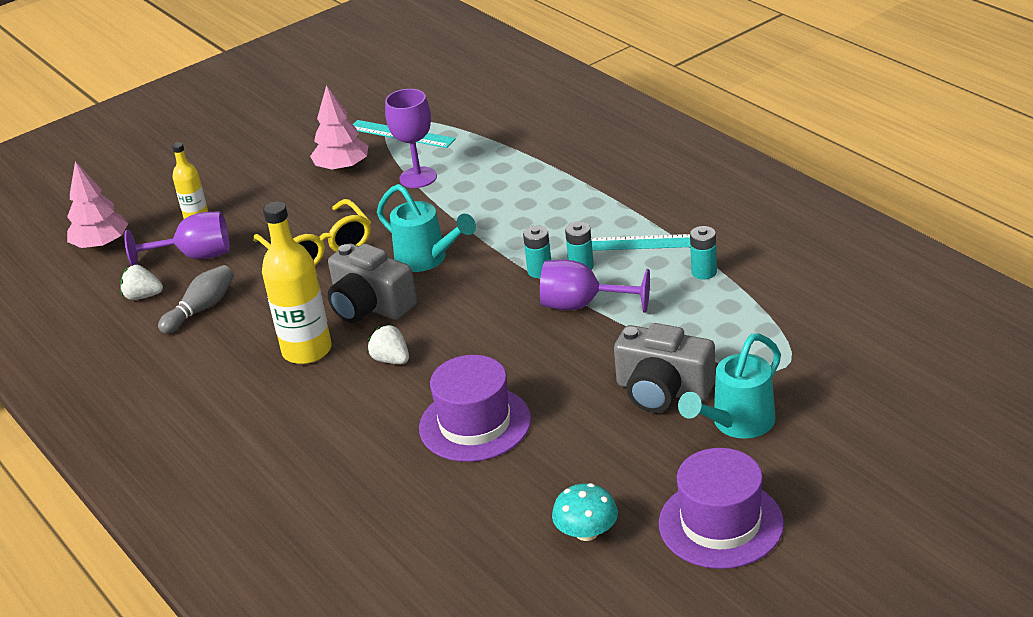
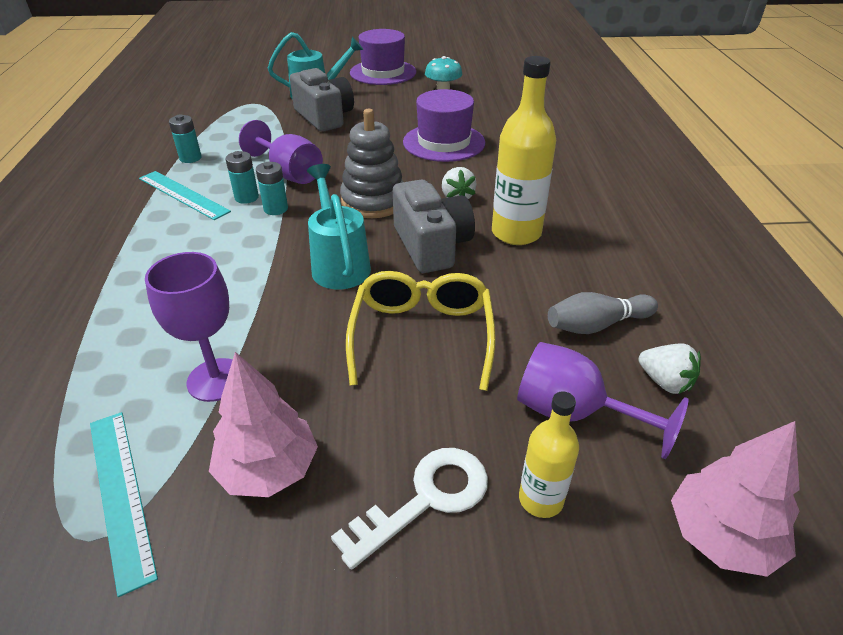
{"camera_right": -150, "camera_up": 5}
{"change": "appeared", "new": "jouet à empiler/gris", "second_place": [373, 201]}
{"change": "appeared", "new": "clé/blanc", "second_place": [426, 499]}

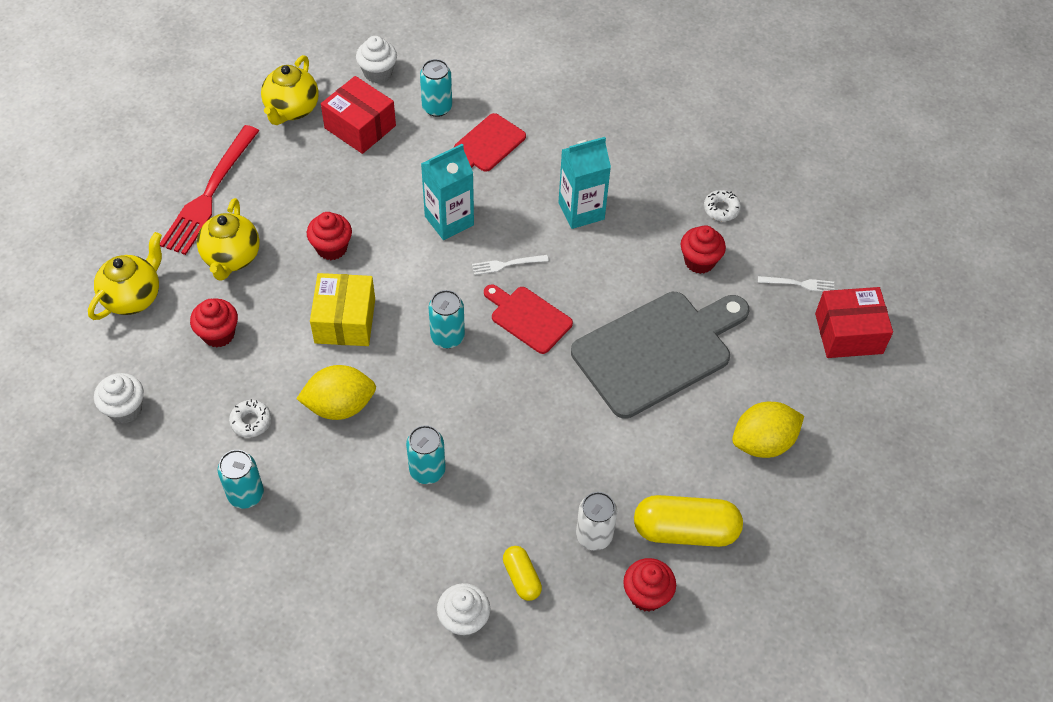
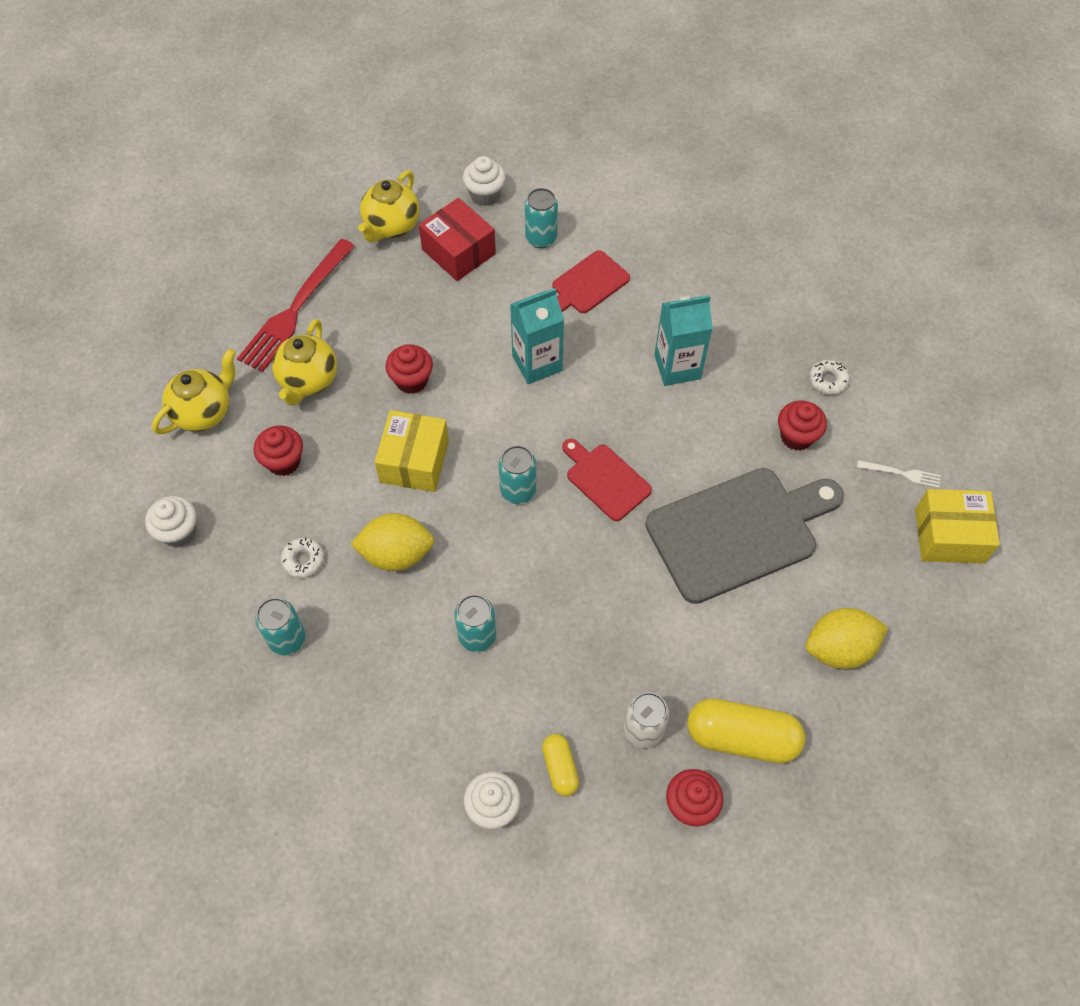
{"camera_right": 10, "camera_up": 5}
{"change": "missing", "old": "fourchette/blanc", "first_place": [506, 264]}
{"change": "colour", "old": "boîte/rouge", "new": "boîte/jaune", "first_place": [848, 333], "second_place": [949, 536]}

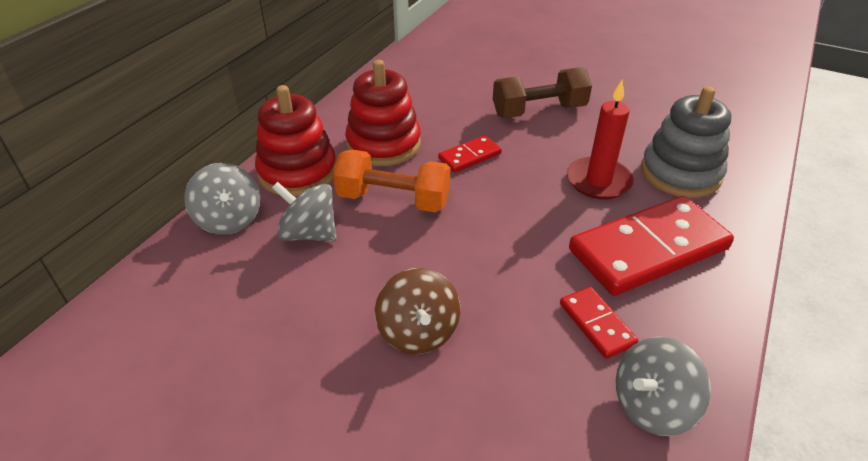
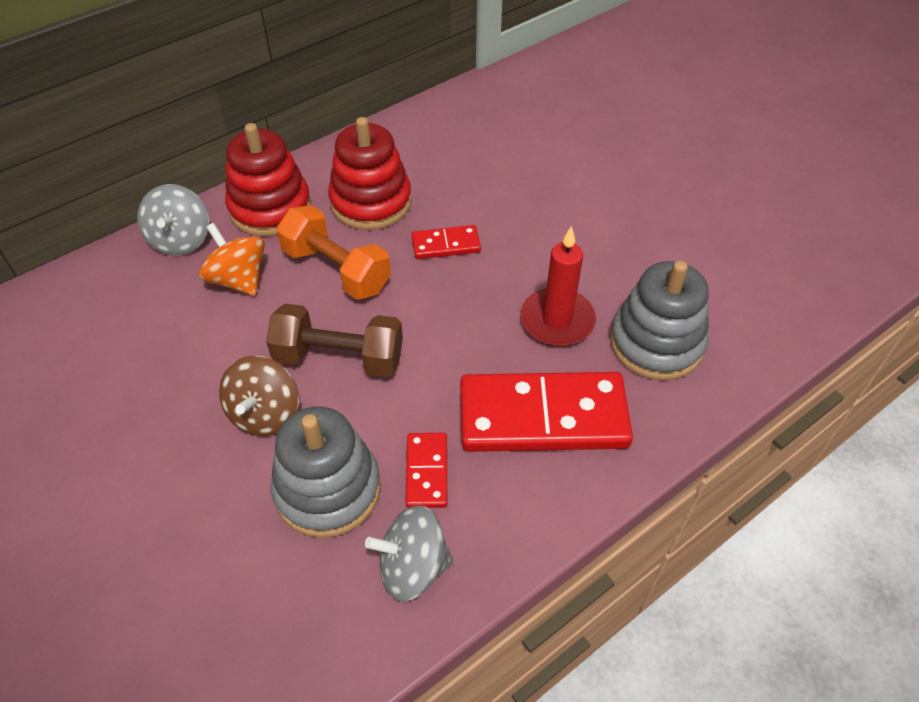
{"camera_right": 25, "camera_up": 10}
{"change": "relocated", "old": "haltère/marron", "first_place": [539, 111], "second_place": [339, 357]}
{"change": "colour", "old": "toupie/gris", "new": "toupie/orange", "first_place": [309, 233], "second_place": [238, 279]}
{"change": "appeared", "new": "jouet à empiler/gris", "second_place": [327, 489]}

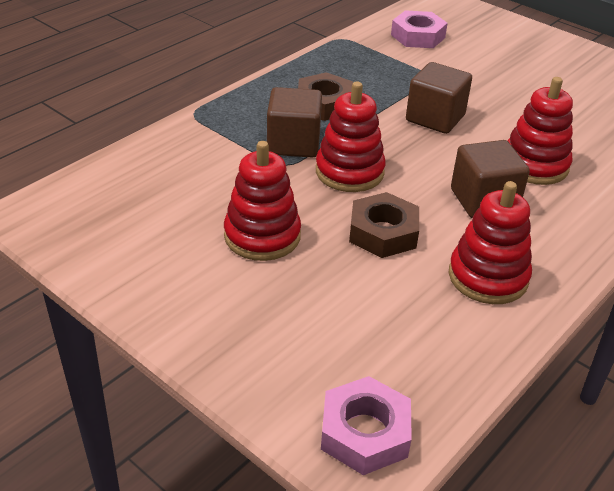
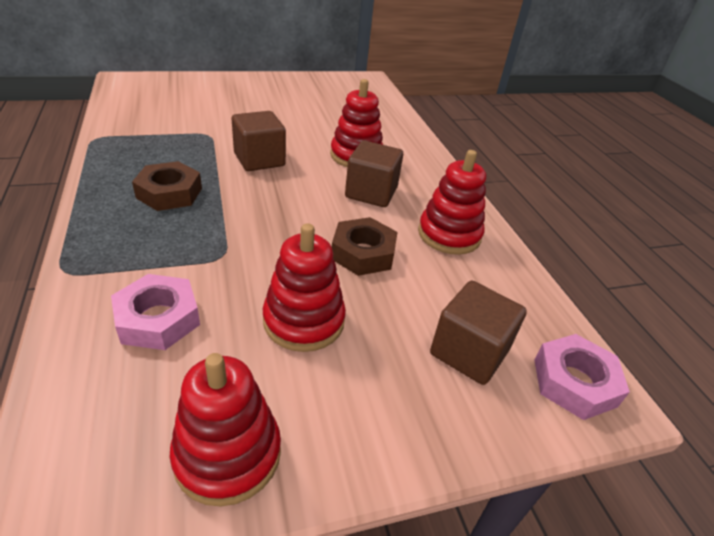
{"camera_right": -60, "camera_up": 0}
{"change": "relocated", "old": "écrou/rose", "first_place": [417, 36], "second_place": [158, 319]}
{"change": "relocated", "old": "jouet à empiler/rouge", "first_place": [349, 172], "second_place": [228, 454]}
{"change": "relocated", "old": "cube/marron", "first_place": [293, 143], "second_place": [469, 352]}

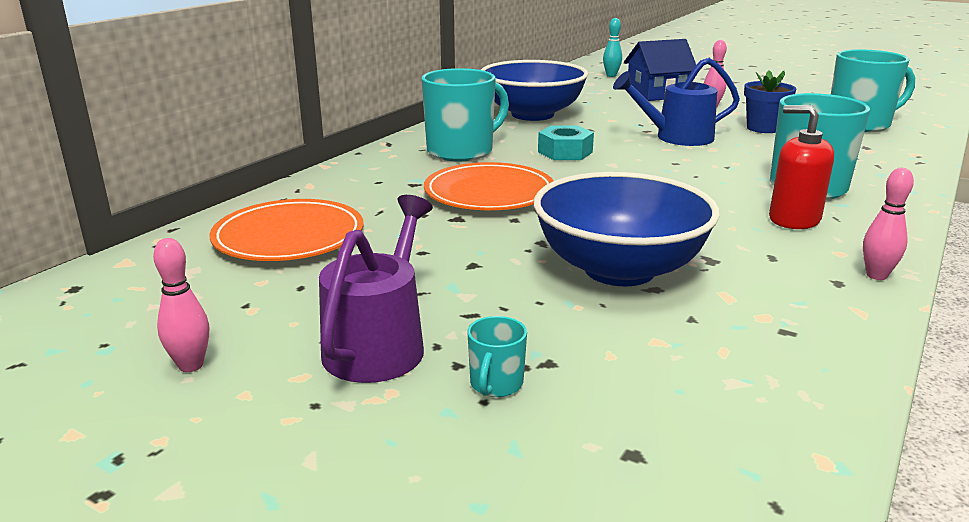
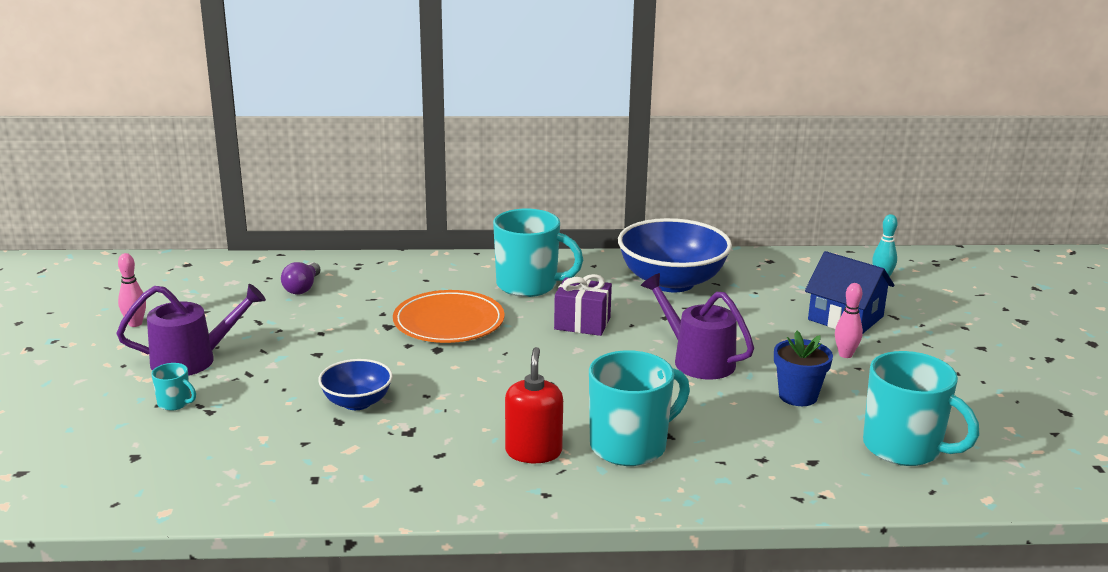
{"camera_right": 55, "camera_up": 0}
{"change": "colour", "old": "arrosoir/bleu", "new": "arrosoir/violet", "first_place": [676, 137], "second_place": [697, 360]}
{"change": "exchanged", "old": "écrou/turquoise", "new": "cadeau/violet", "first_place": [565, 152], "second_place": [582, 323]}
{"change": "missing", "old": "quille/rose", "first_place": [876, 275]}
{"change": "size", "old": "bol/bleu", "first_place": [619, 270], "second_place": [357, 402], "factor": 0.54}
{"change": "exchanged", "old": "assiette/orange", "new": "ampoule/violet", "first_place": [289, 237], "second_place": [302, 288]}
{"change": "spun", "old": "tasse/turquoise", "first_place": [496, 384], "second_place": [175, 403], "degrees": -135}

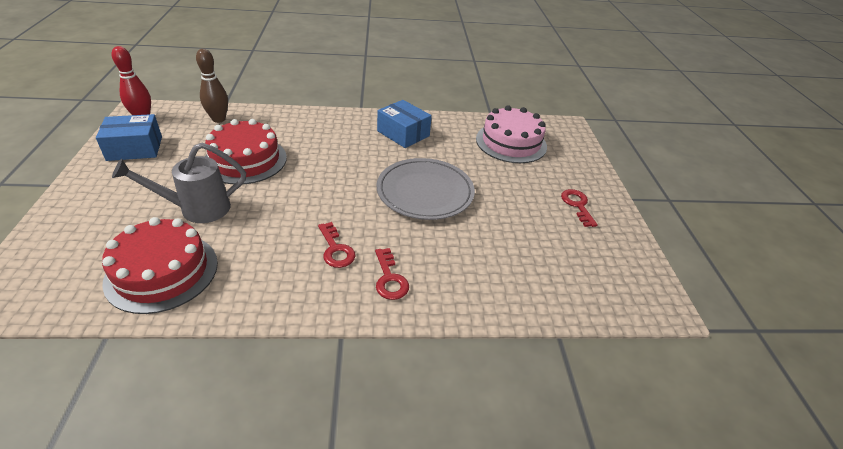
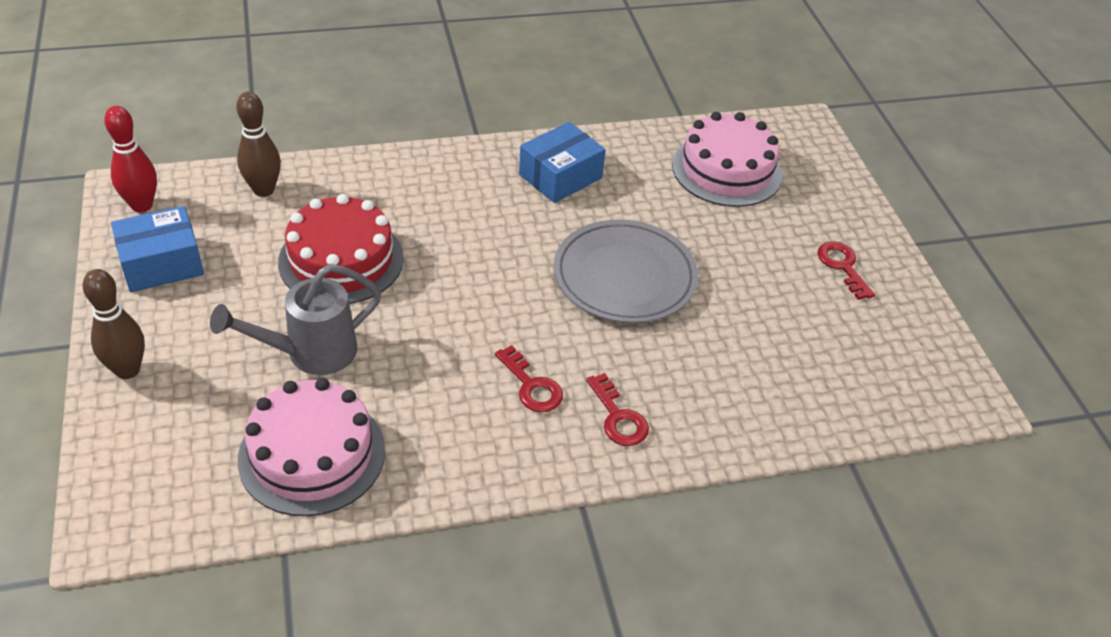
{"camera_right": -10, "camera_up": 5}
{"change": "spun", "old": "boîte/bleu", "first_place": [403, 133], "second_place": [560, 176], "degrees": -75}
{"change": "colour", "old": "gâteau/rouge", "new": "gâteau/rose", "first_place": [162, 272], "second_place": [312, 454]}
{"change": "appeared", "new": "quille/marron", "second_place": [127, 370]}

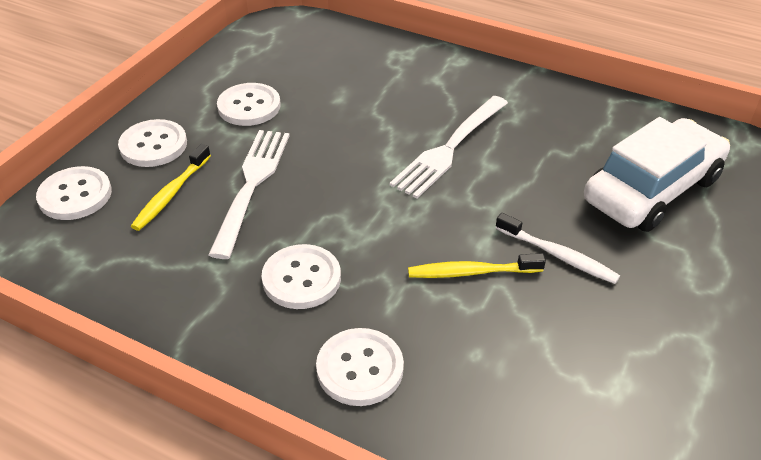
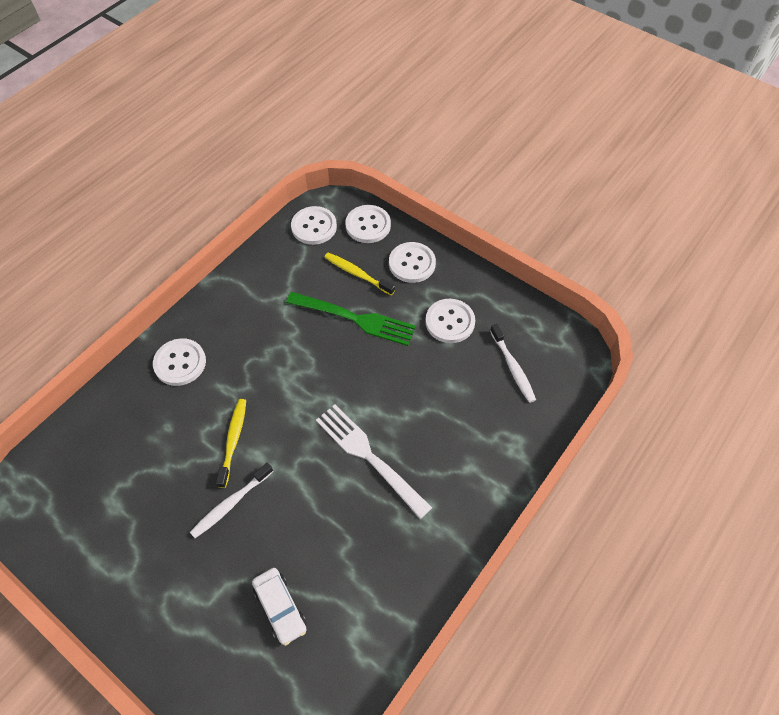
{"camera_right": 100, "camera_up": 15}
{"change": "size", "old": "voiture/blanc", "first_place": [652, 189], "second_place": [280, 607], "factor": 0.51}
{"change": "colour", "old": "fourchette/blanc", "new": "fourchette/vert", "first_place": [252, 185], "second_place": [355, 319]}
{"change": "relocated", "old": "bouton/blanc", "first_place": [301, 278], "second_place": [314, 227]}
{"change": "appeared", "new": "brosse à dents/blanc", "second_place": [512, 367]}

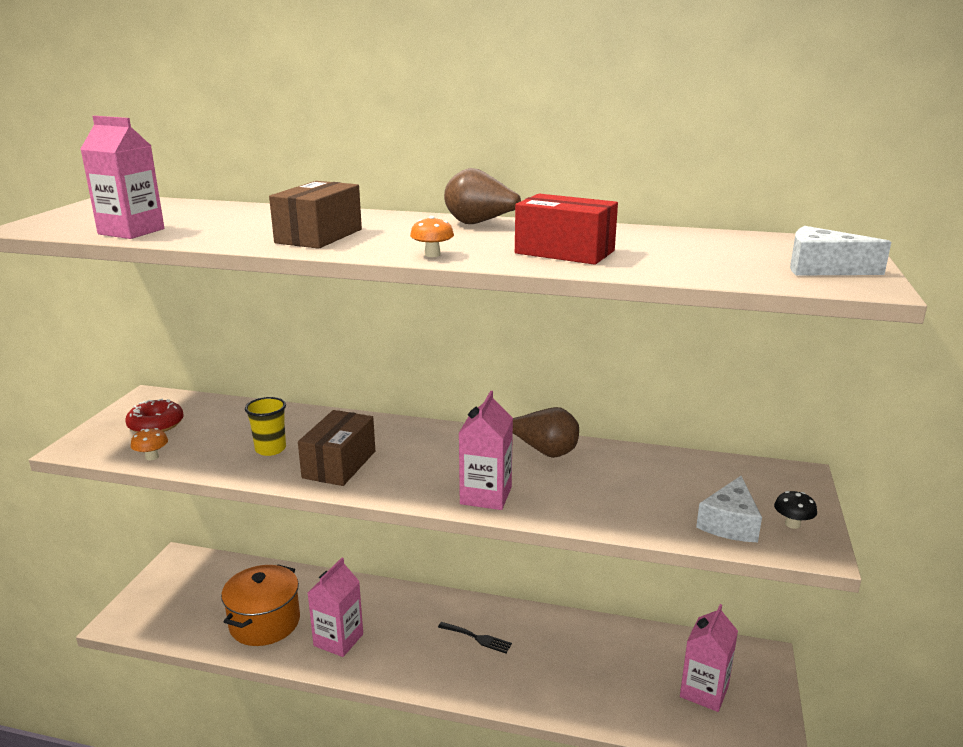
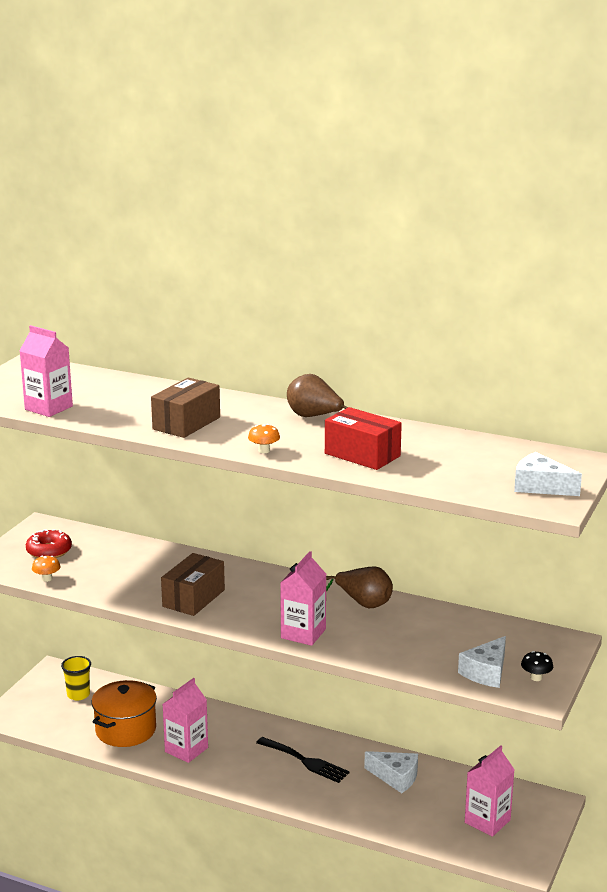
{"camera_right": 10, "camera_up": 0}
{"change": "relocated", "old": "gobelet/jaune", "first_place": [270, 449], "second_place": [78, 695]}
{"change": "size", "old": "fourchette/noir", "first_place": [477, 638], "second_place": [305, 761], "factor": 1.53}
{"change": "appeared", "new": "fromage/blanc", "second_place": [396, 777]}

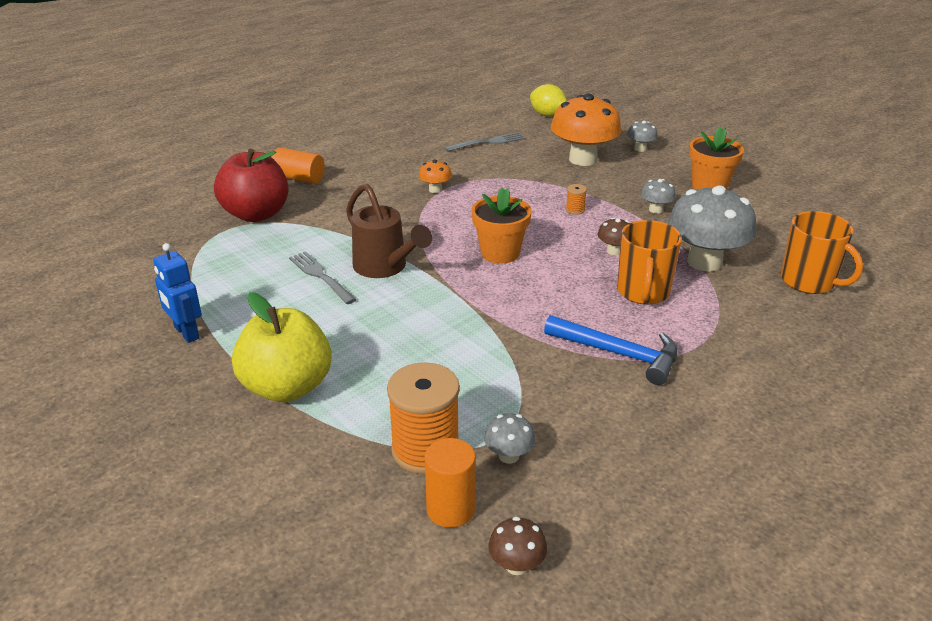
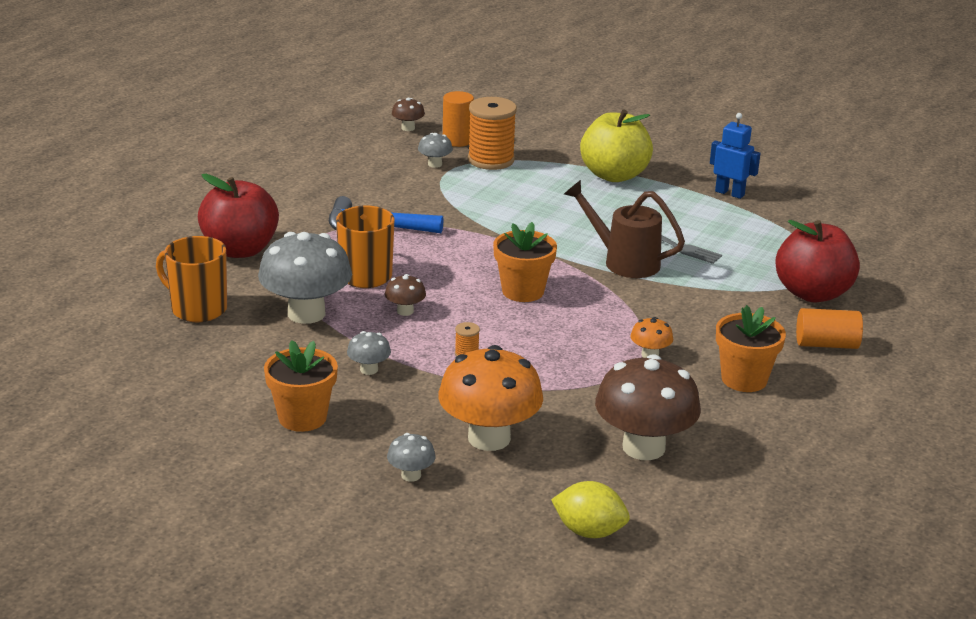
{"camera_right": 160, "camera_up": -5}
{"change": "exchanged", "old": "fourchette/gris", "new": "champignon/marron", "first_place": [487, 142], "second_place": [643, 447]}
{"change": "appeared", "new": "pomme/rouge", "second_place": [240, 250]}
{"change": "appeared", "new": "pot de fleurs/orange", "second_place": [744, 379]}

